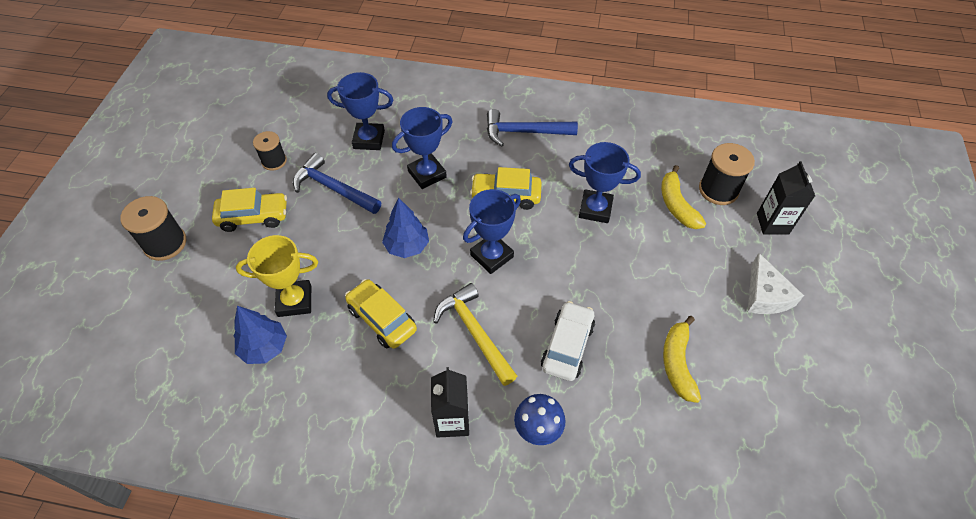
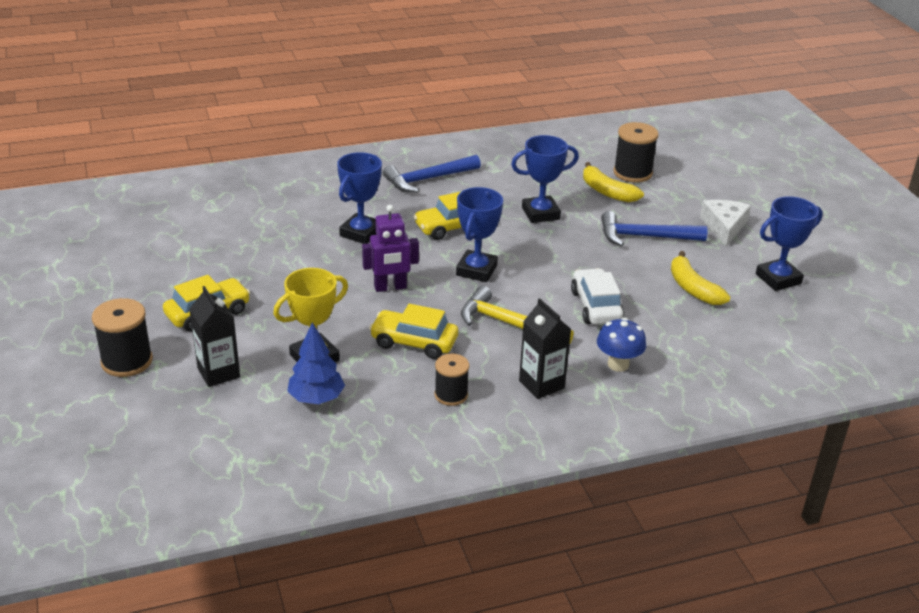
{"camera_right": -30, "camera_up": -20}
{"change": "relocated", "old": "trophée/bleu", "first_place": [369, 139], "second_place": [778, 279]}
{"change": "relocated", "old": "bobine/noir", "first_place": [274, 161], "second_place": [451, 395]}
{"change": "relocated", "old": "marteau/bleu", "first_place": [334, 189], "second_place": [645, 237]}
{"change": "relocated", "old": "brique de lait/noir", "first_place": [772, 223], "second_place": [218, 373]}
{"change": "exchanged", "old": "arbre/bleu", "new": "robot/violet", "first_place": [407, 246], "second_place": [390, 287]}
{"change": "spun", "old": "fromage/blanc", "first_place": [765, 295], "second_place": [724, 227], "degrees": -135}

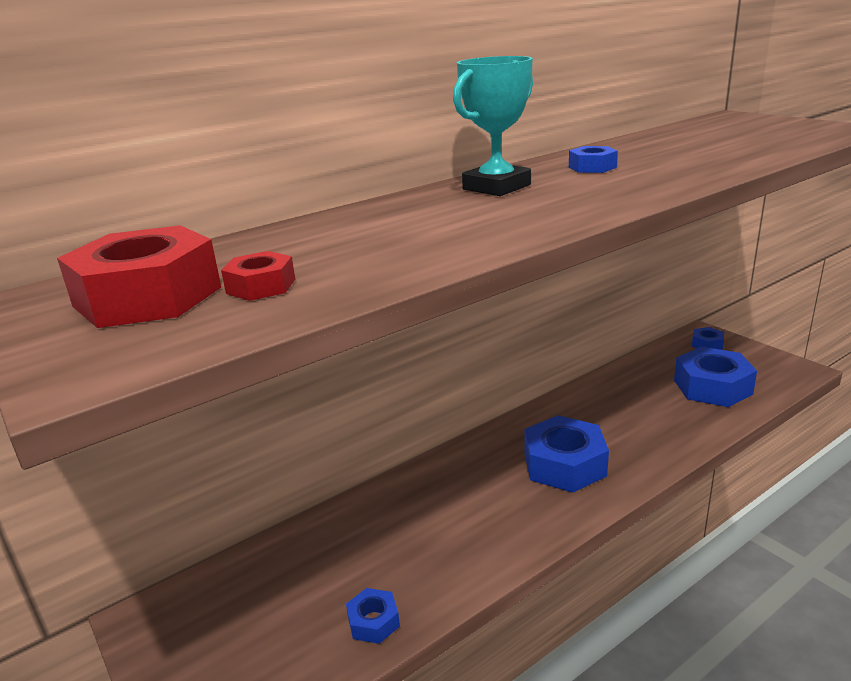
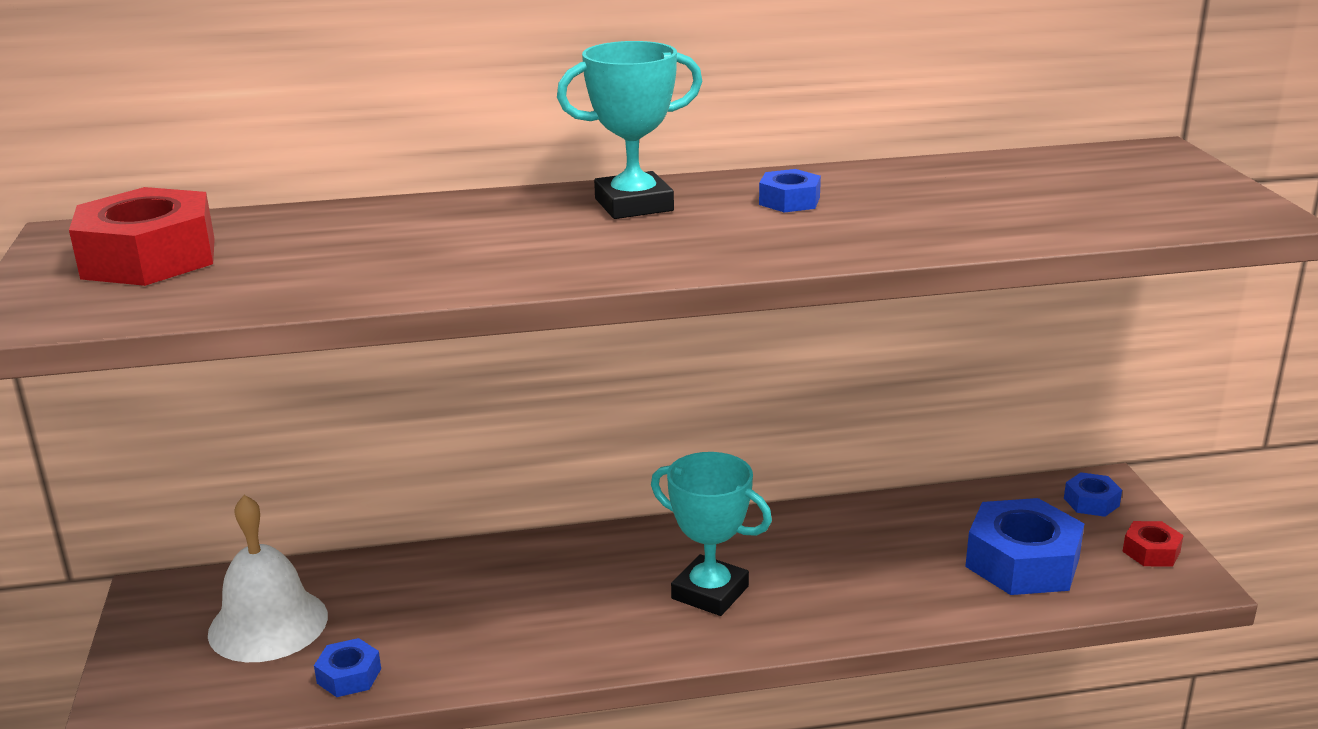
{"camera_right": 25, "camera_up": 0}
{"change": "relocated", "old": "écrou/rouge", "first_place": [261, 286], "second_place": [1151, 552]}
{"change": "exchanged", "old": "écrou/bleu", "new": "trophée/turquoise", "first_place": [564, 464], "second_place": [710, 592]}
{"change": "appeared", "new": "cloche/blanc", "second_place": [268, 624]}

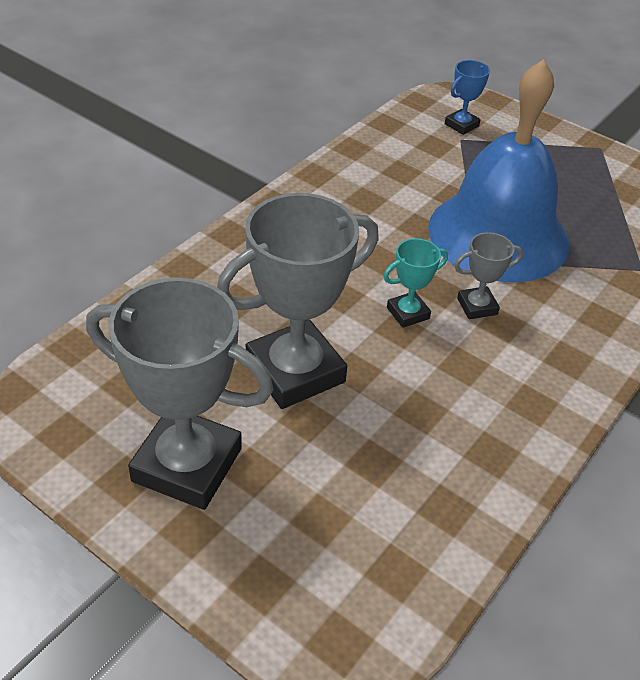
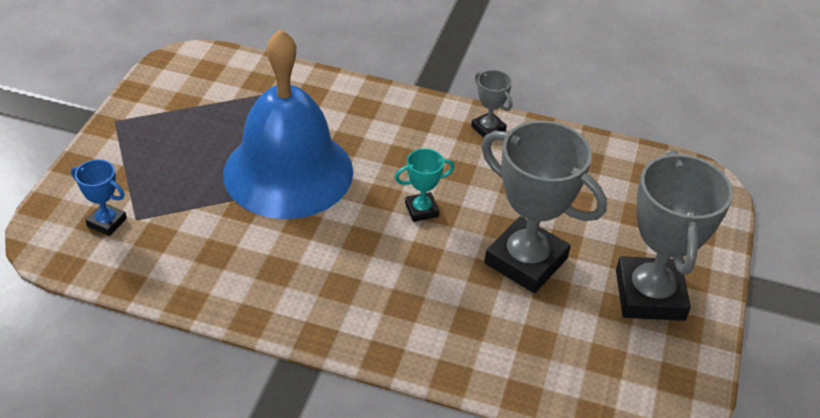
{"camera_right": -110, "camera_up": 0}
{"change": "relocated", "old": "trophée/gris", "first_place": [477, 306], "second_place": [488, 129]}
{"change": "spun", "old": "trophée/turquoise", "first_place": [408, 313], "second_place": [421, 210], "degrees": -60}

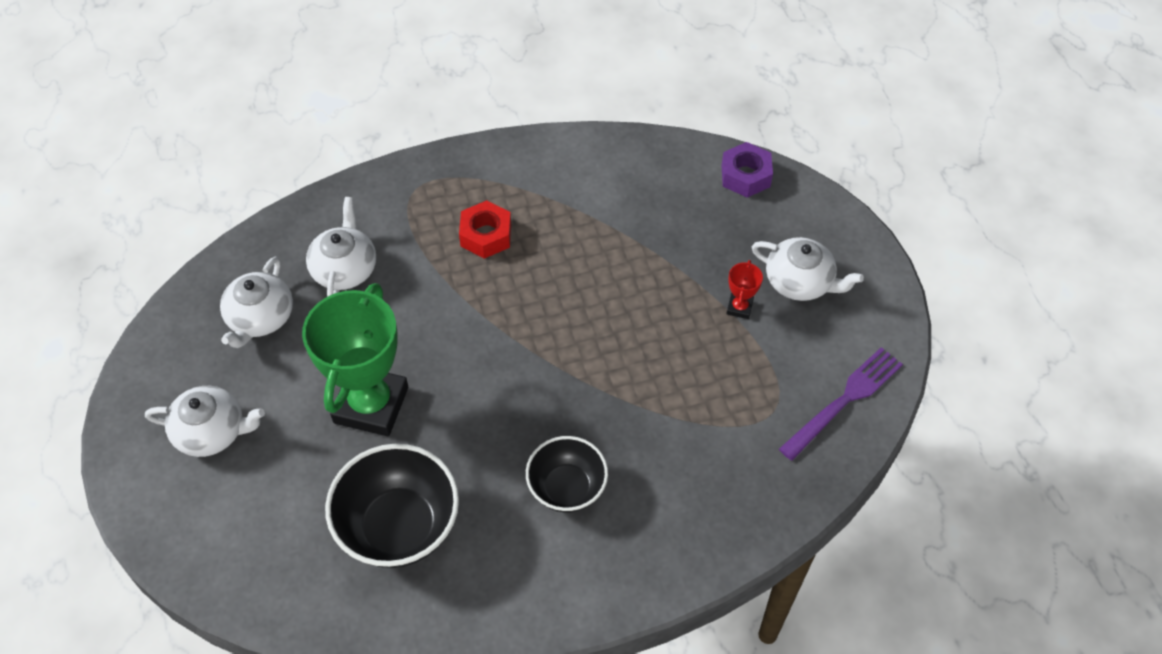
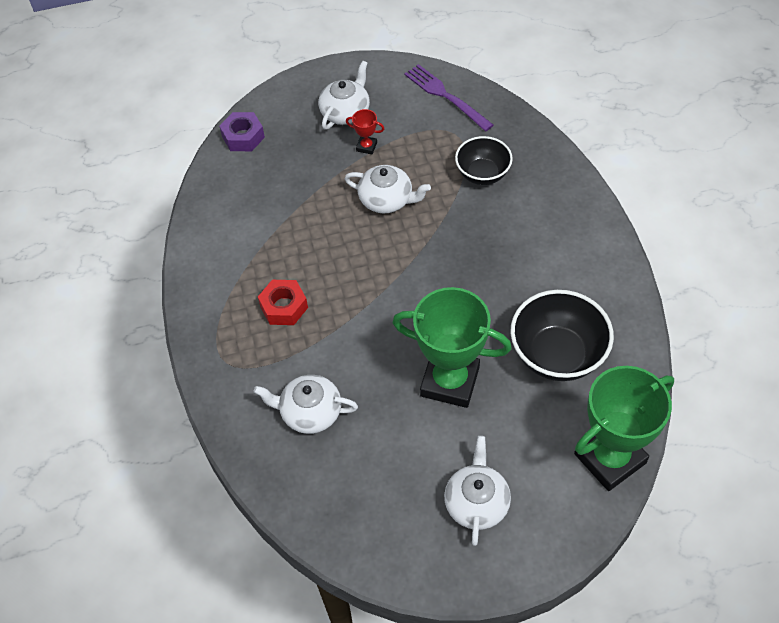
{"camera_right": -85, "camera_up": 0}
{"change": "relocated", "old": "théière/blanc", "first_place": [260, 317], "second_place": [387, 199]}
{"change": "relocated", "old": "bol/noir", "first_place": [567, 488], "second_place": [482, 174]}
{"change": "appeared", "new": "trophée/vert", "second_place": [610, 458]}

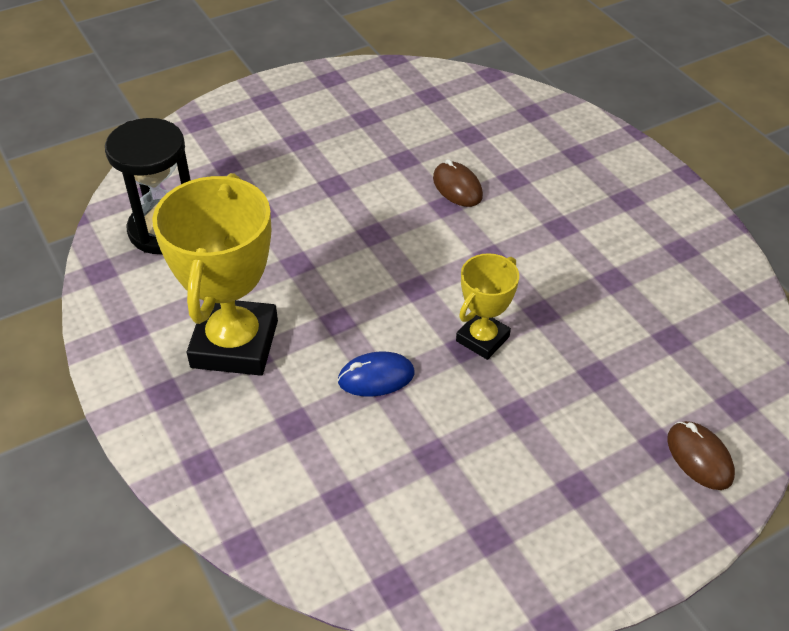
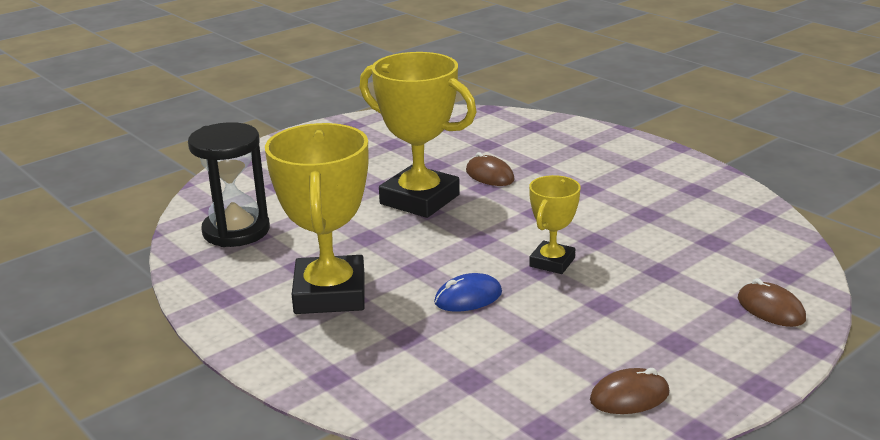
{"camera_right": -10, "camera_up": -20}
{"change": "appeared", "new": "trophée/jaune", "second_place": [419, 199]}
{"change": "appeared", "new": "souris/marron", "second_place": [629, 396]}

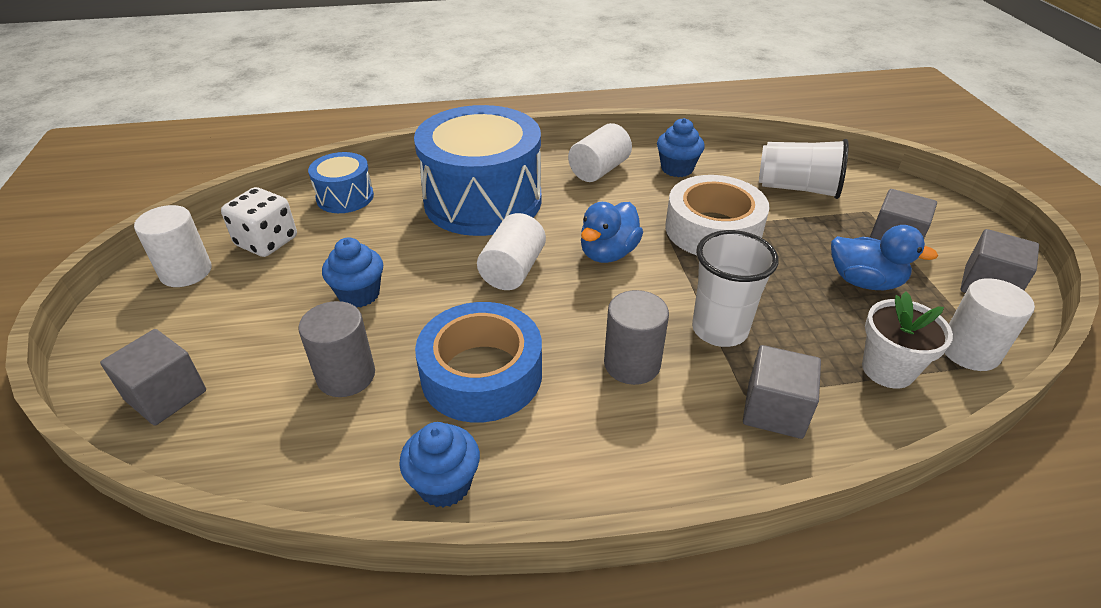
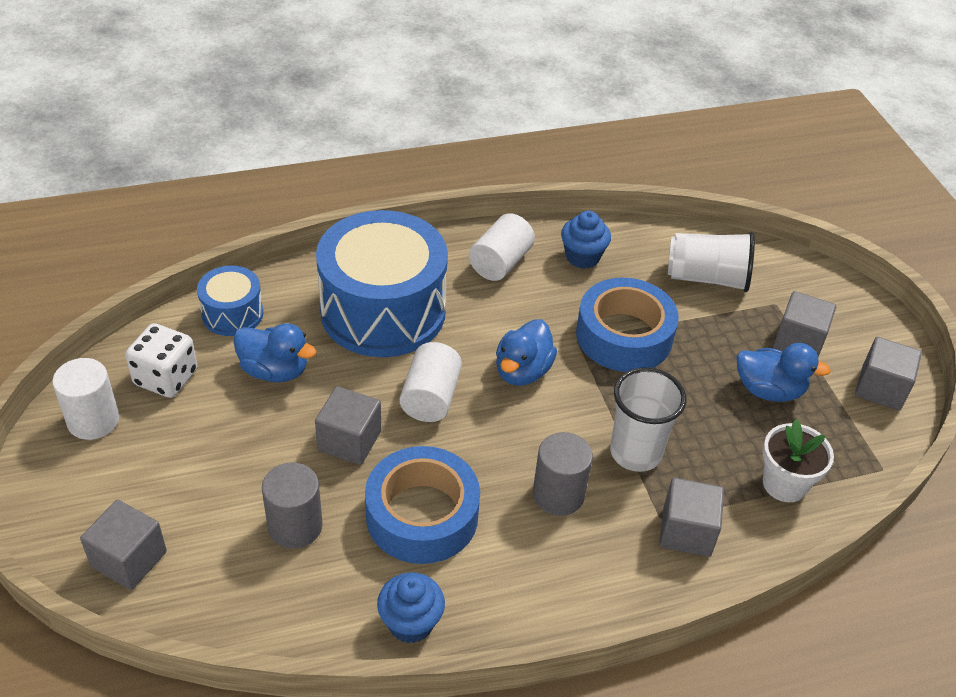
{"camera_right": -10, "camera_up": 5}
{"change": "colour", "old": "ruban adhésif/blanc", "new": "ruban adhésif/bleu", "first_place": [713, 229], "second_place": [624, 336]}
{"change": "missing", "old": "muffin/bleu", "first_place": [359, 294]}
{"change": "missing", "old": "cylindre/blanc", "first_place": [969, 351]}
{"change": "appeared", "new": "canard/bleu", "second_place": [275, 370]}
{"change": "appeared", "new": "cube/gris", "second_place": [349, 441]}

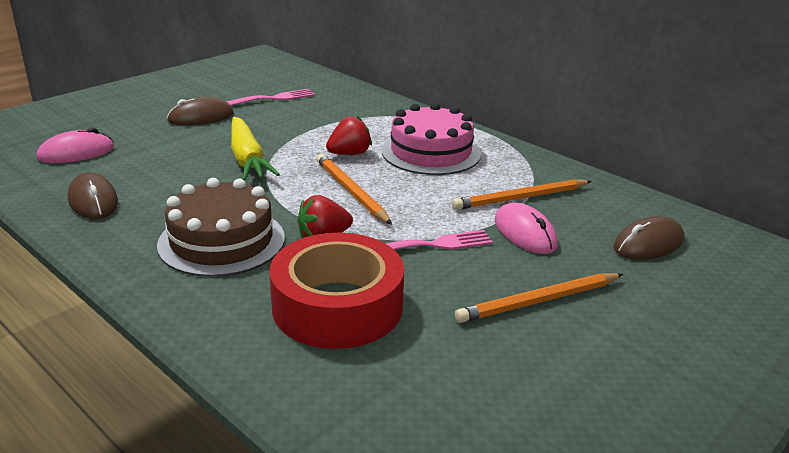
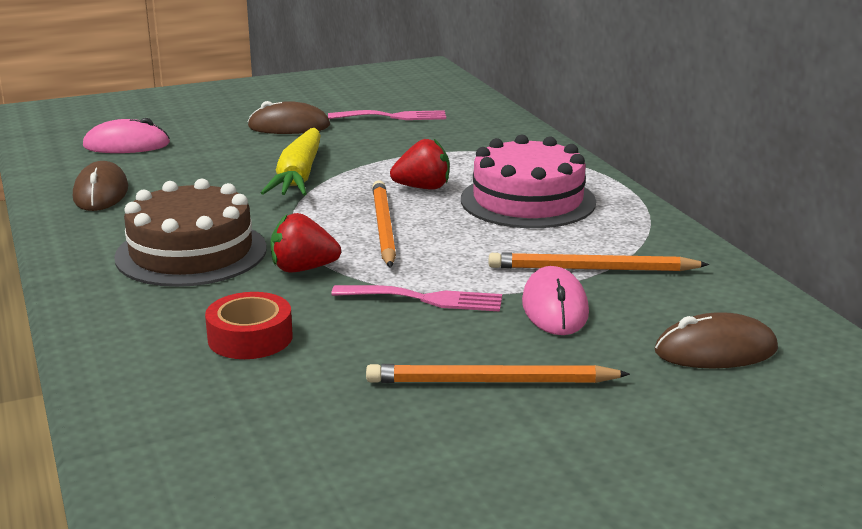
{"camera_right": 25, "camera_up": -5}
{"change": "size", "old": "ruban adhésif/rouge", "first_place": [337, 306], "second_place": [250, 338], "factor": 0.53}

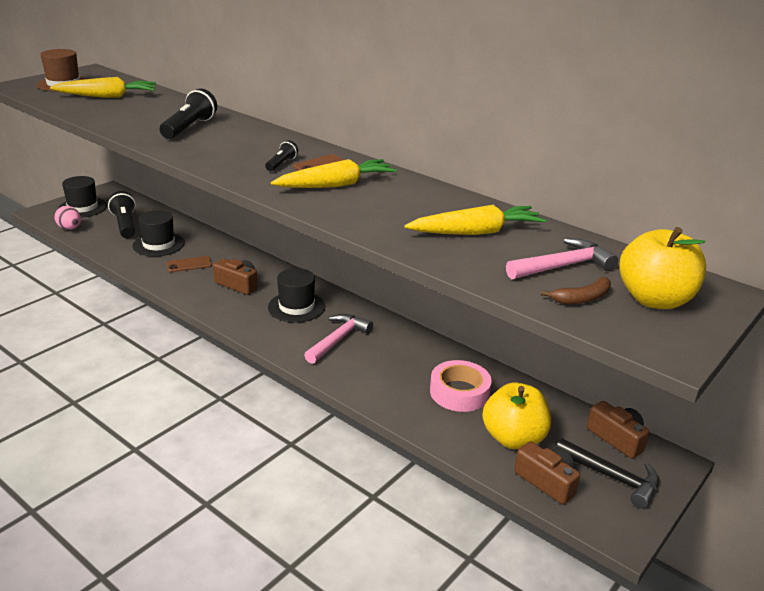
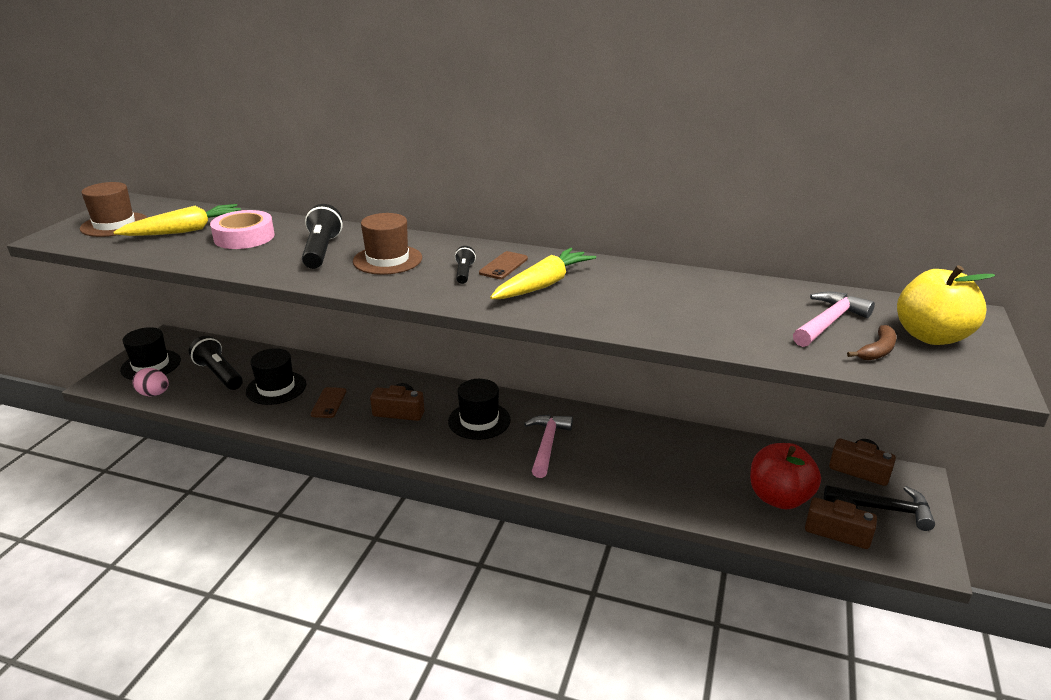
{"camera_right": -20, "camera_up": 0}
{"change": "missing", "old": "carotte/jaune", "first_place": [476, 232]}
{"change": "spun", "old": "téléphone/marron", "first_place": [189, 265], "second_place": [329, 403], "degrees": -45}
{"change": "relocated", "old": "ruban adhésif/rose", "first_place": [459, 392], "second_place": [244, 237]}
{"change": "colour", "old": "pomme/jaune", "new": "pomme/rouge", "first_place": [513, 438], "second_place": [779, 498]}
{"change": "appeared", "new": "chapeau/marron", "second_place": [387, 260]}

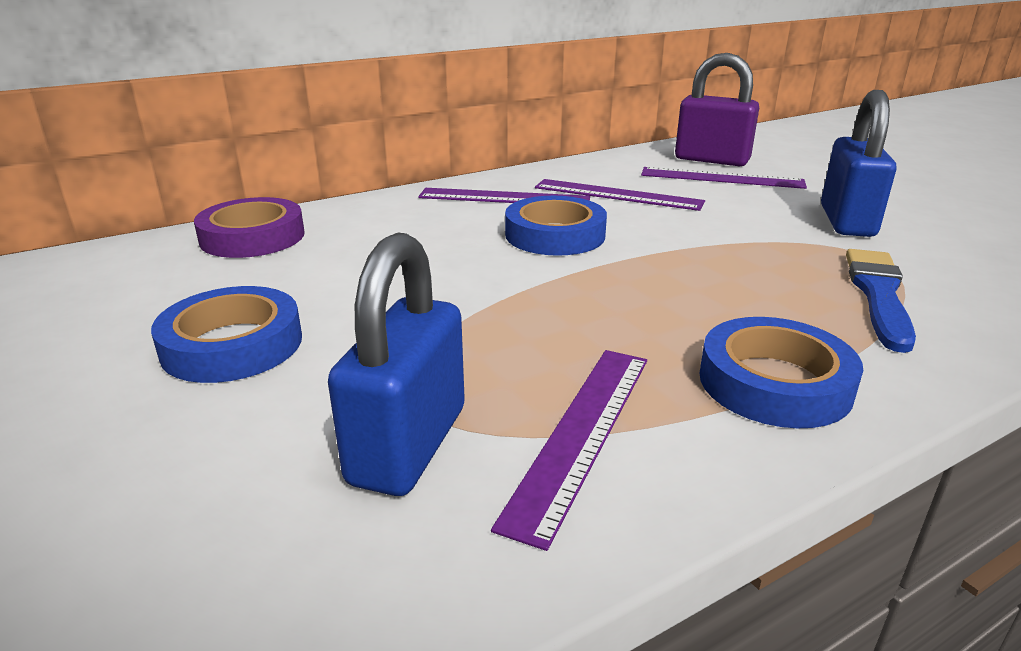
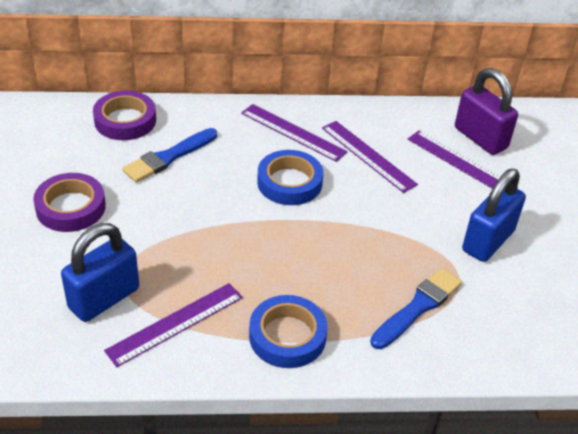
{"camera_right": 25, "camera_up": 15}
{"change": "colour", "old": "ruban adhésif/bleu", "new": "ruban adhésif/violet", "first_place": [232, 344], "second_place": [71, 207]}
{"change": "appeared", "new": "pinceau/bleu", "second_place": [168, 157]}

